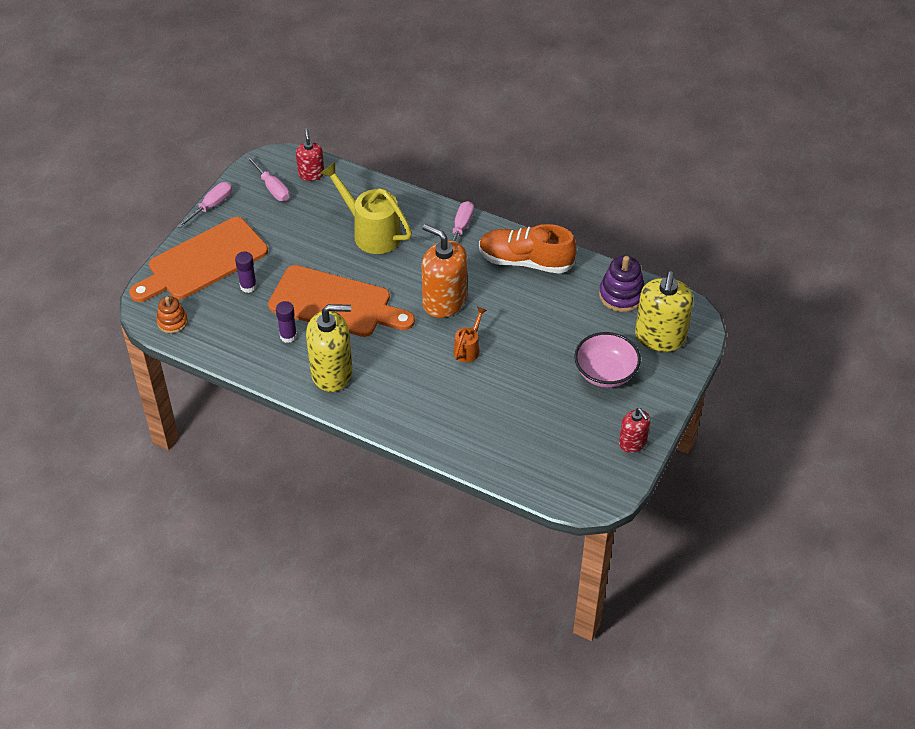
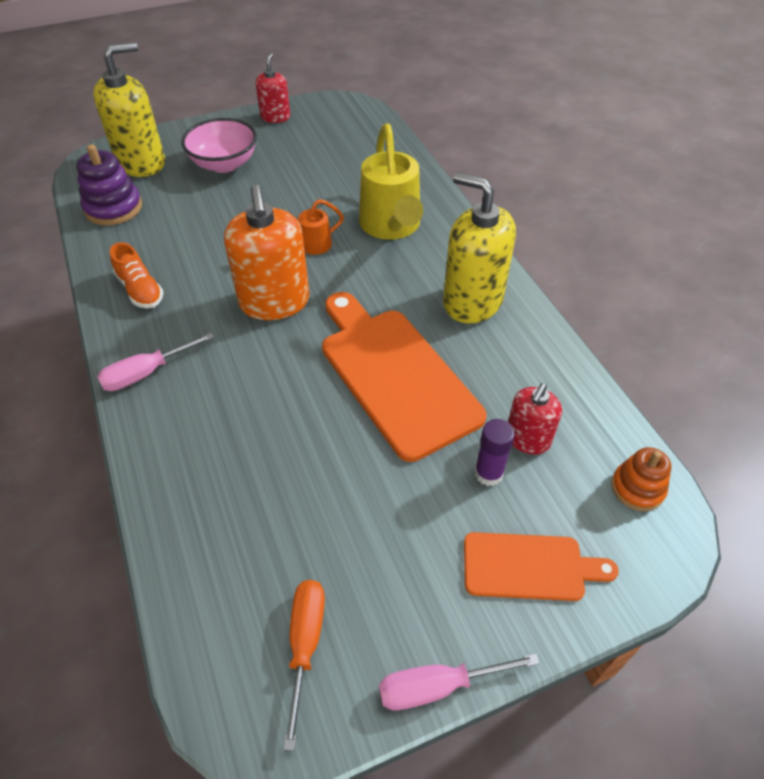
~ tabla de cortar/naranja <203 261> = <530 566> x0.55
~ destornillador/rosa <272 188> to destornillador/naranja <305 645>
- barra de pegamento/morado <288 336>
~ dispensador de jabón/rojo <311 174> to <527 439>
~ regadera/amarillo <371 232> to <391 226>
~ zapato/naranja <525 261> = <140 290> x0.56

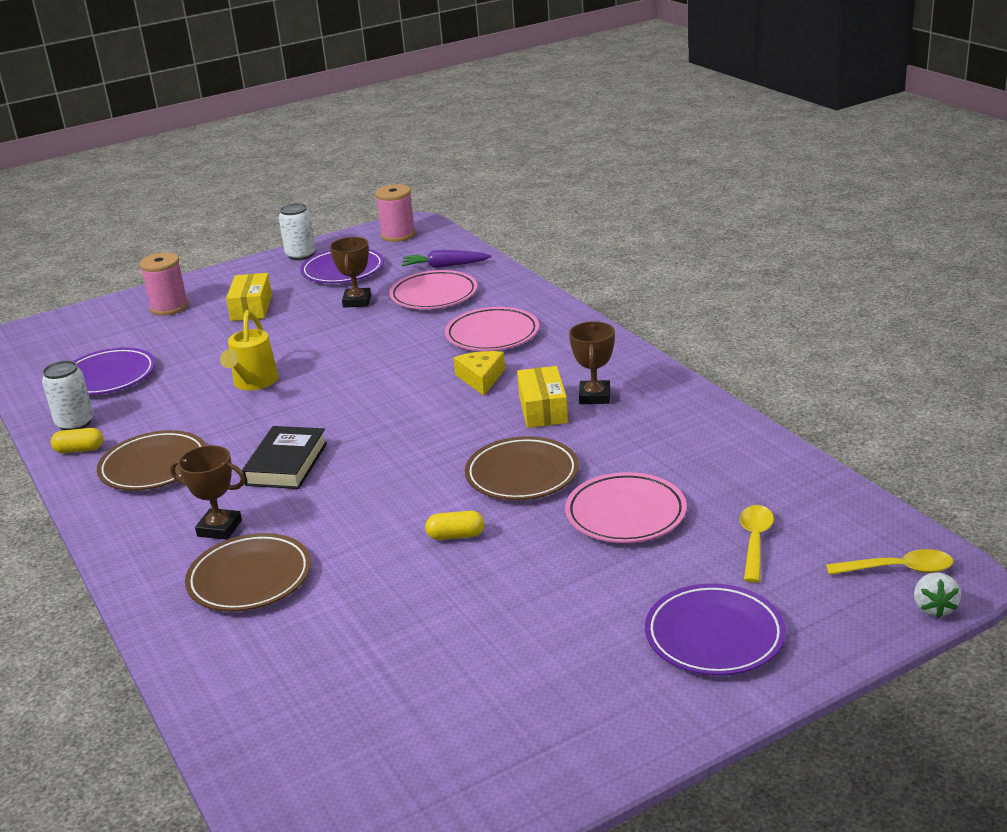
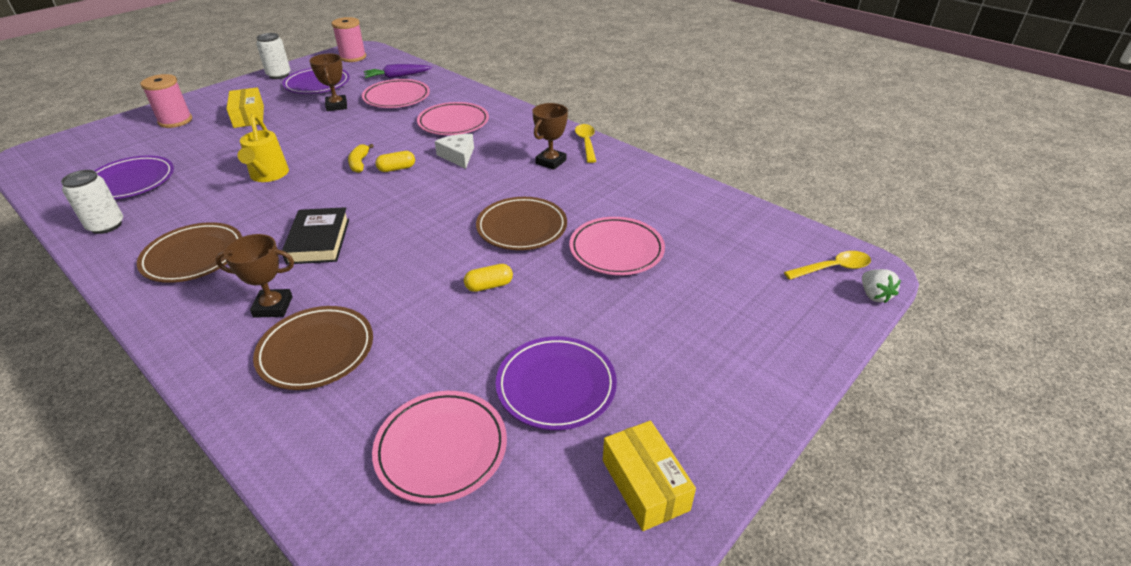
~ cápsula/amarillo <79 450> to <397 169>
~ queso/amarillo <481 378> to queso/blanco <458 156>
~ caja/amarillo <543 409> to <645 485>
~ trofeo/marrón <594 396> = <551 162> 45 degrees clockwise
~ plato/morado <714 635> to <556 386>
~ cuchara/amarillo <755 541> to <586 143>
+ plátano/amarillo <359 163>
+ plato/rosa <441 449>

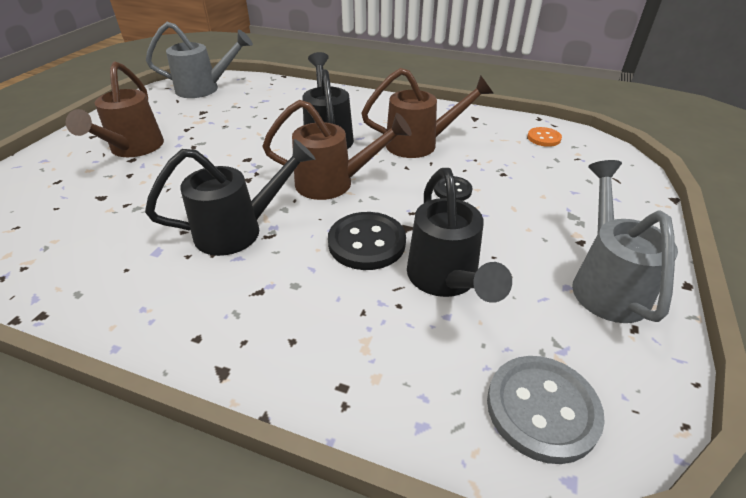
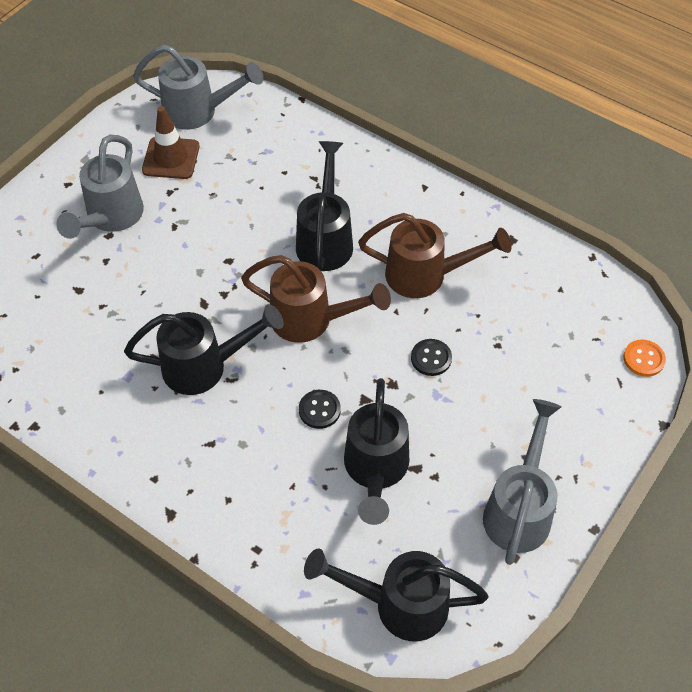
~ regadera/marrón <133 149> to regadera/gris <110 218>
~ botón/negro <367 243> = <319 410> x0.56
~ botón/gris <542 409> to regadera/negro <398 604>
~ botón/naranja <544 138> to <643 359>
+ cono de tráfico/marrón <171 158>

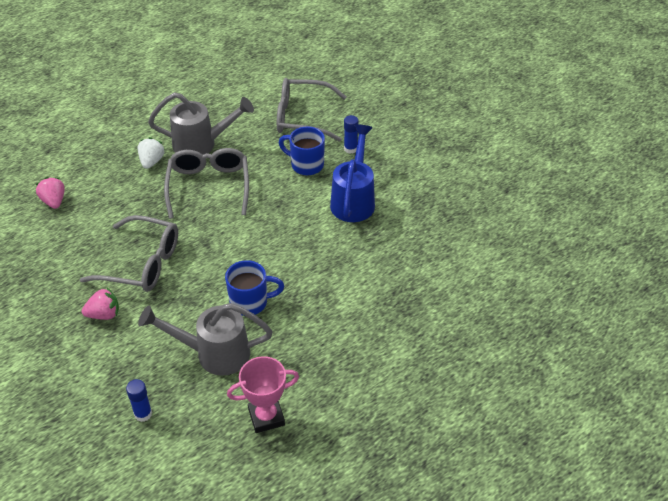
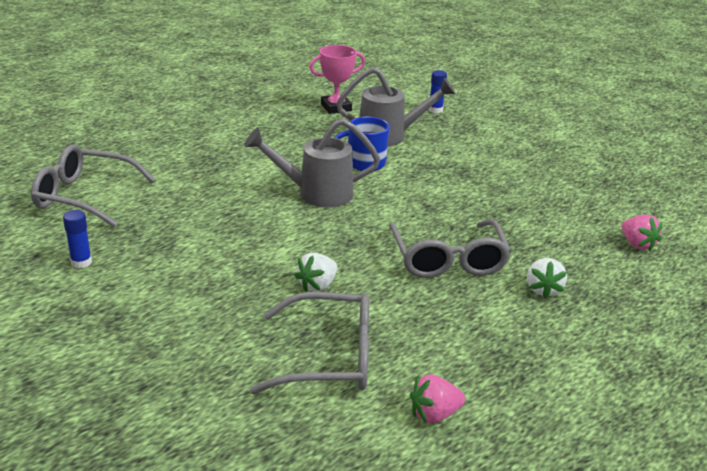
~ gafas/gris <142 263> to <84 196>
~ fresa/rosa <104 314> to <434 414>
~ regadera/gris <201 144> to <315 193>
~ taza/azul <306 165> to fresa/blanco <317 285>
- regadera/azul <354 200>
~ barra de pegamento/azul <350 149> to <81 262>

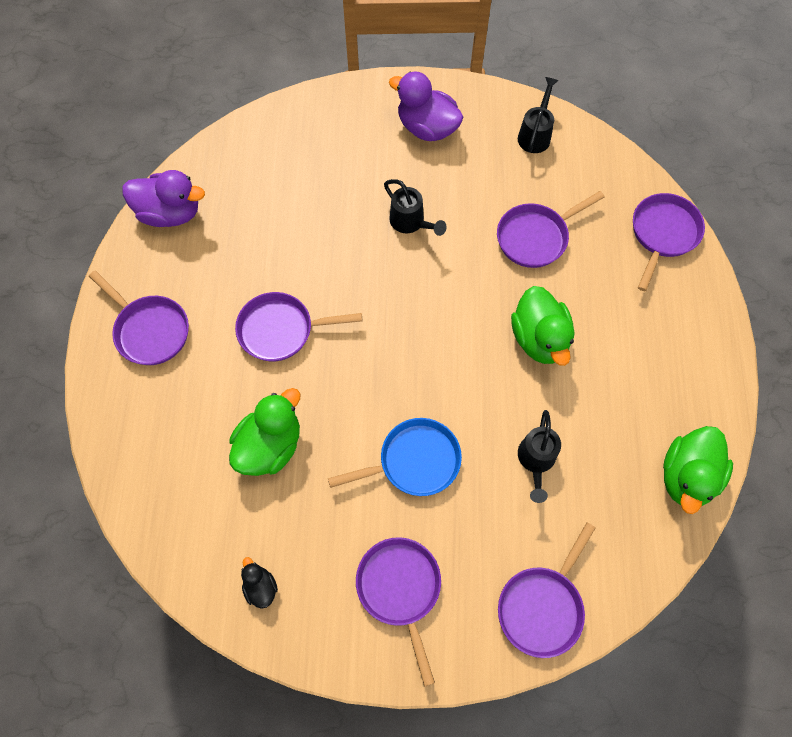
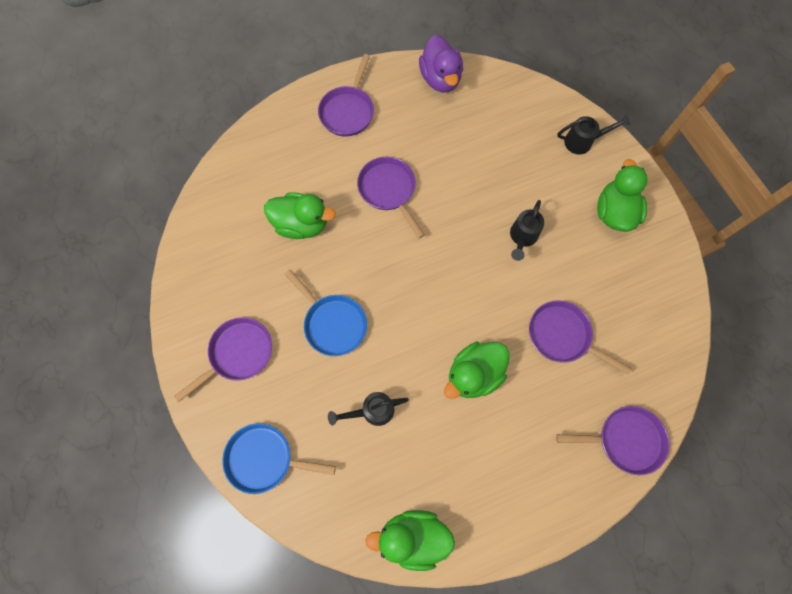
- pato/negro <260 587>
~ pato/morado <427 128> to pato/verde <614 212>
~ sartén/morado <542 606> to sartén/azul <264 458>
~ regadera/negro <535 134> to <583 141>

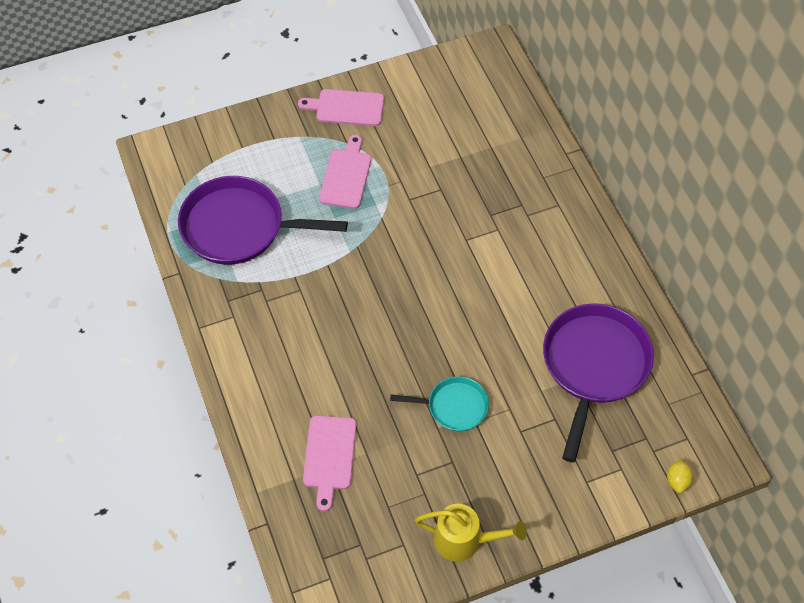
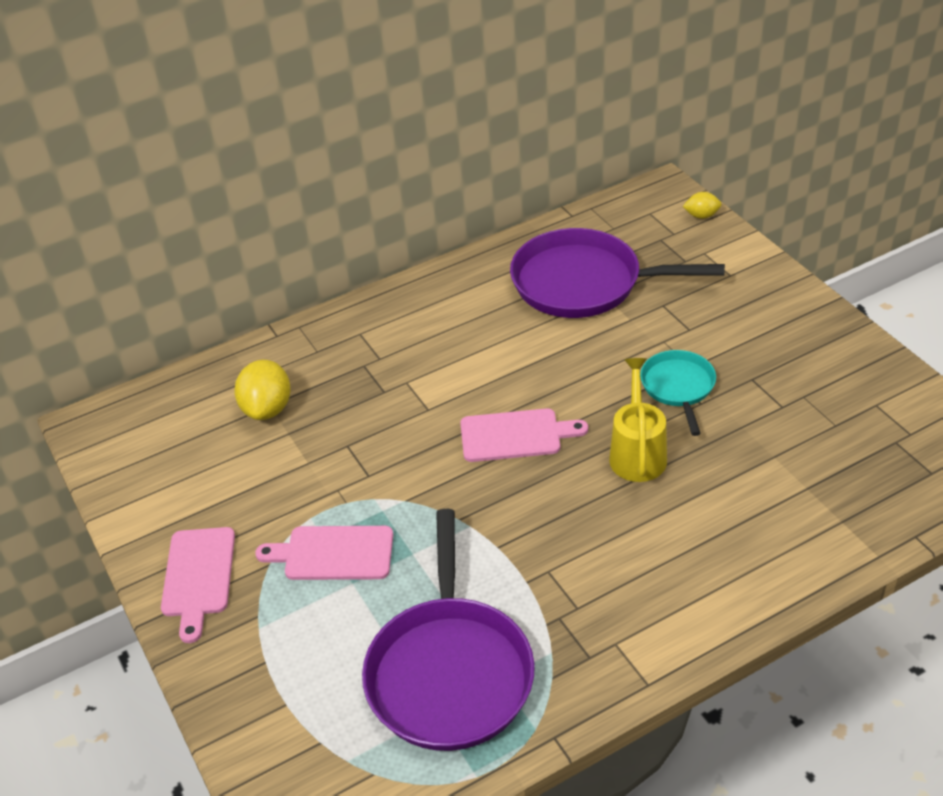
~ tabla de cortar/rosa <329 456> to <515 435>
~ regadera/amarillo <465 540> to <637 452>
+ limón/amarillo <267 409>

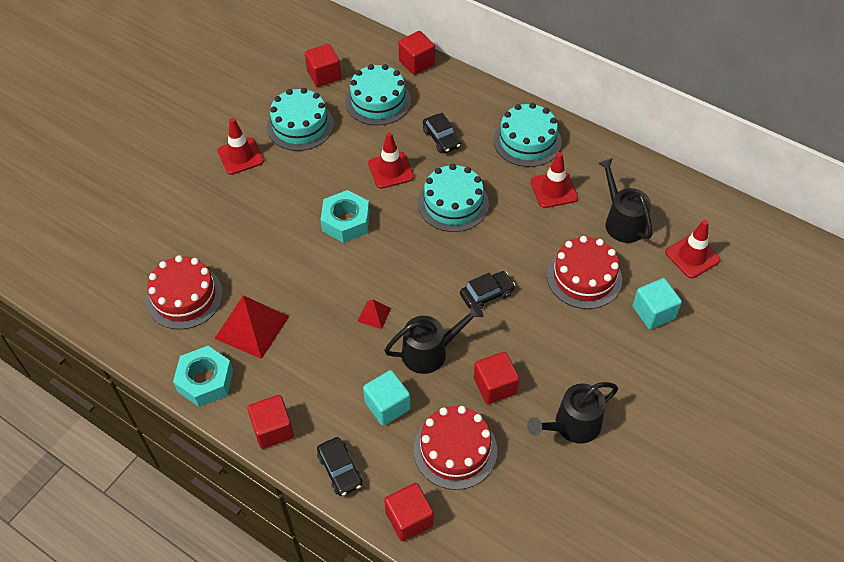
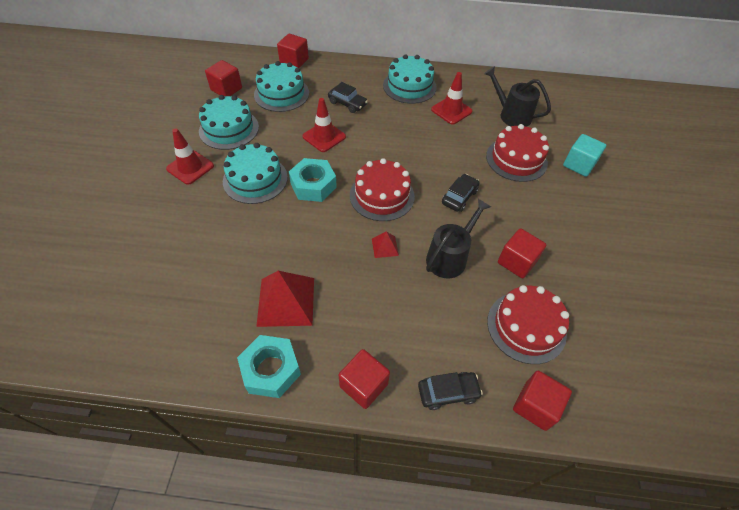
~ tarta/rojo <184 297> to <382 195>
~ coche/negro <340 470> = <448 392> 45 degrees counterclockwise
- cubo/turquesa <387 406>
~ tarta/turquesa <453 203> to <255 179>
- regadera/negro <572 425>
- cono de tráfico/rojo <692 256>

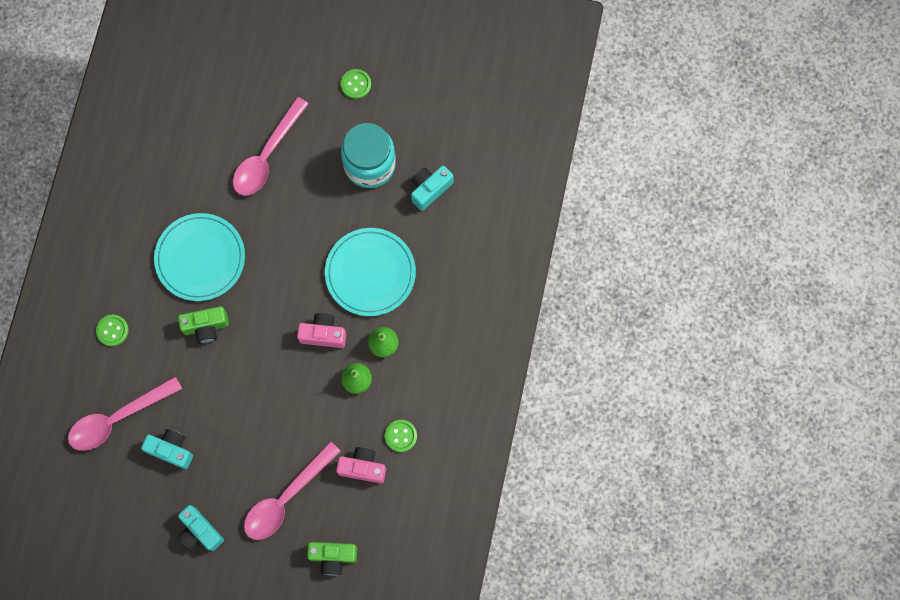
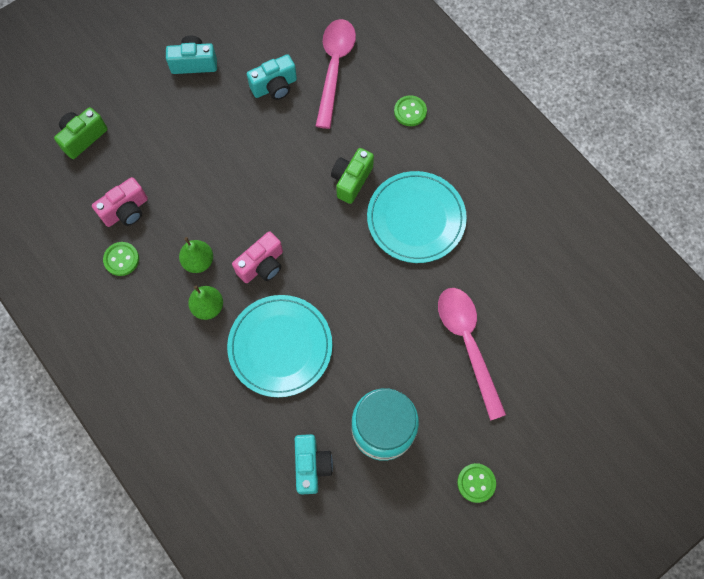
- cuchara/rosa <286 498>

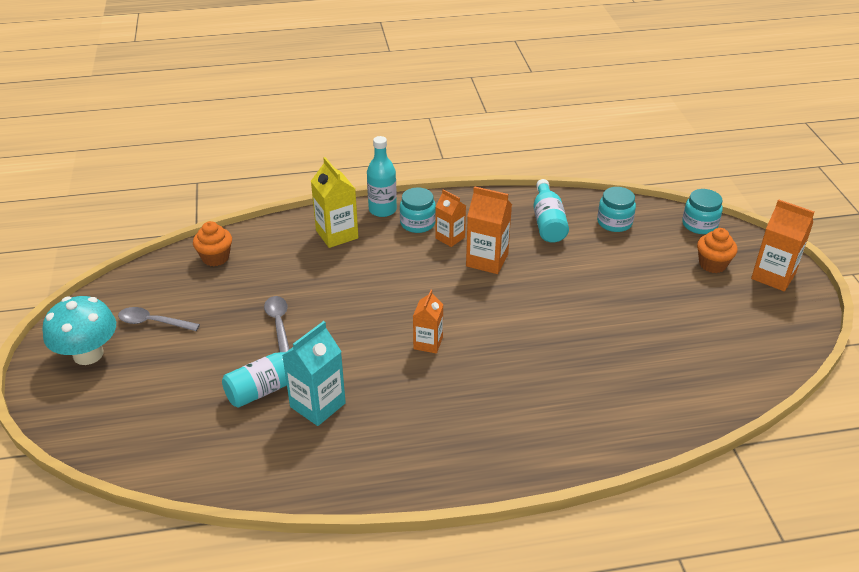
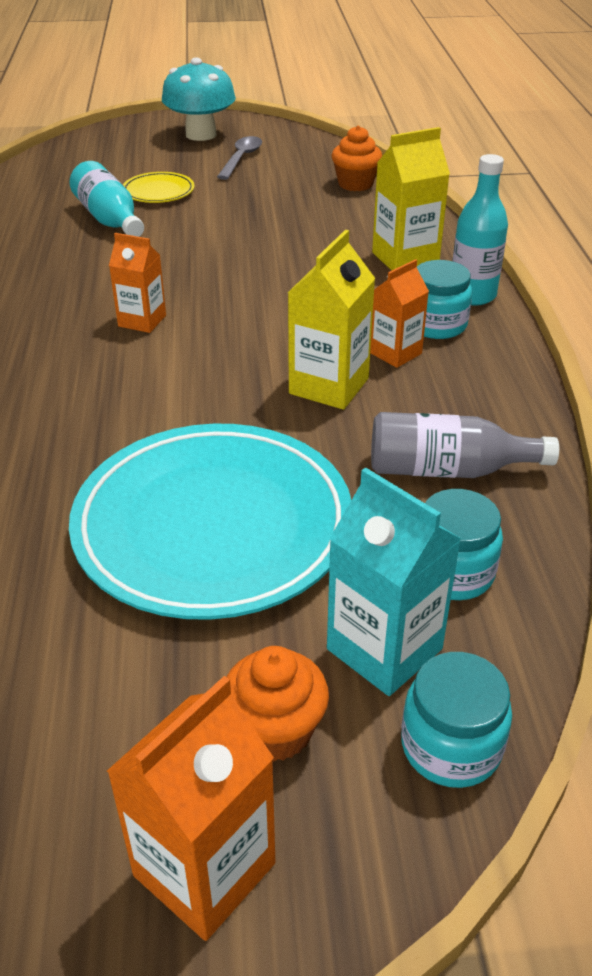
- cuchara/gris <279 324>
~ cartón de leche/turquesa <317 405> to <384 649>
~ cartón de leche/naranja <487 260> to cartón de leche/amarillo <329 386>
~ botella/turquesa <548 222> to botella/gris <447 470>
+ plato/turquesa <213 526>
+ plato/amarillo <158 192>

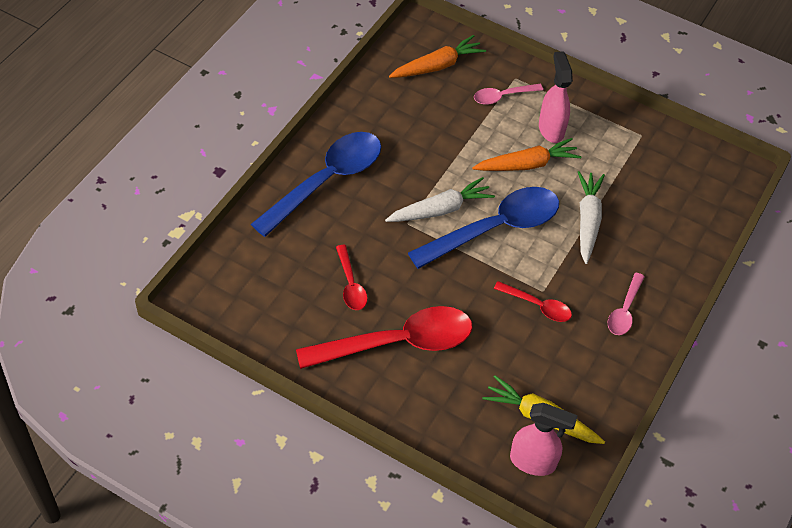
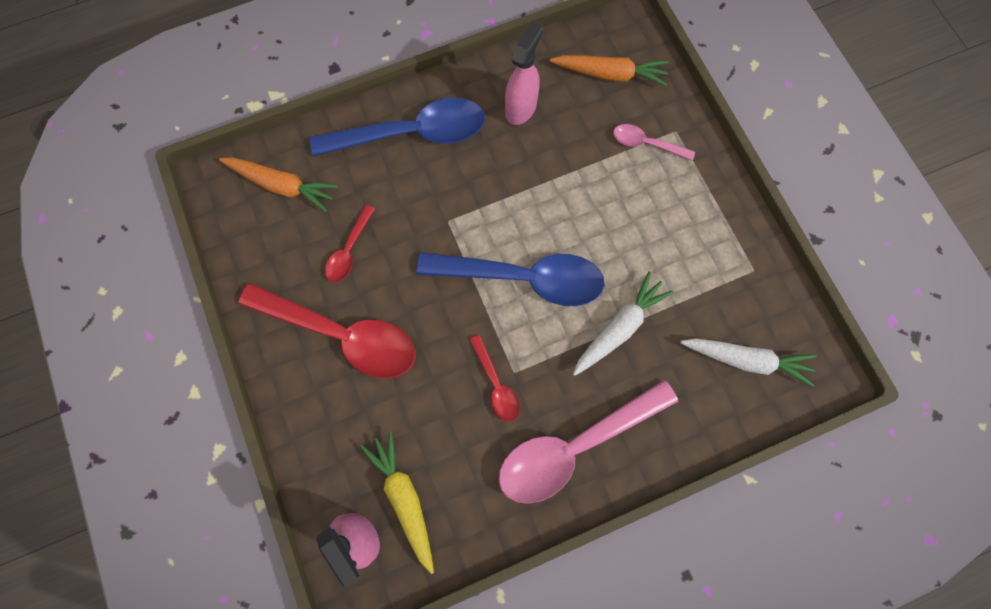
~ zanahoria/blanco <440 209> to <746 360>
~ zanahoria/naranja <527 164> to <282 185>
~ pulverizador/rosa <551 129> to <521 108>
~ cuchara/rosa <624 311> = <574 447> x2.09

